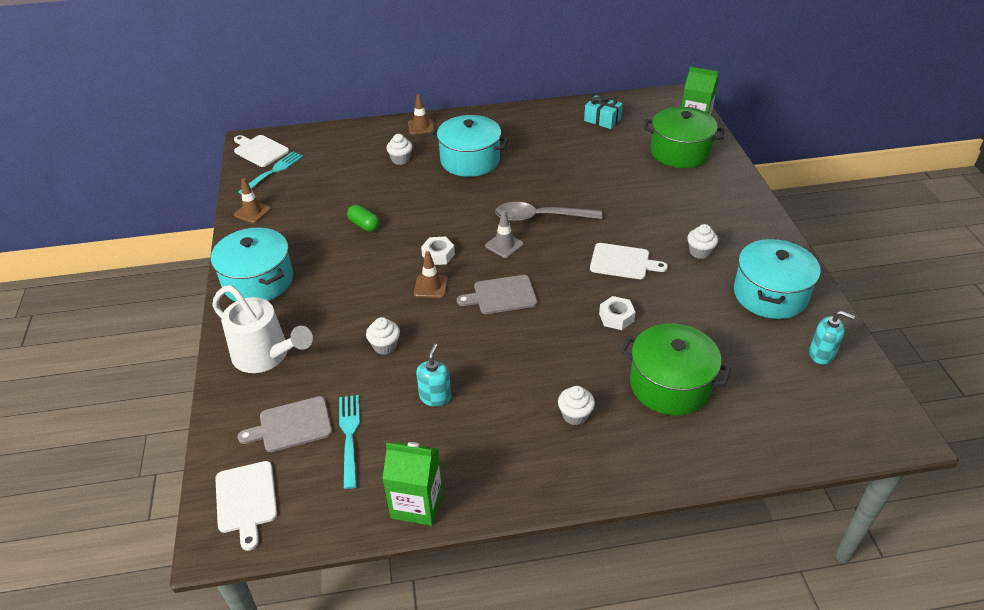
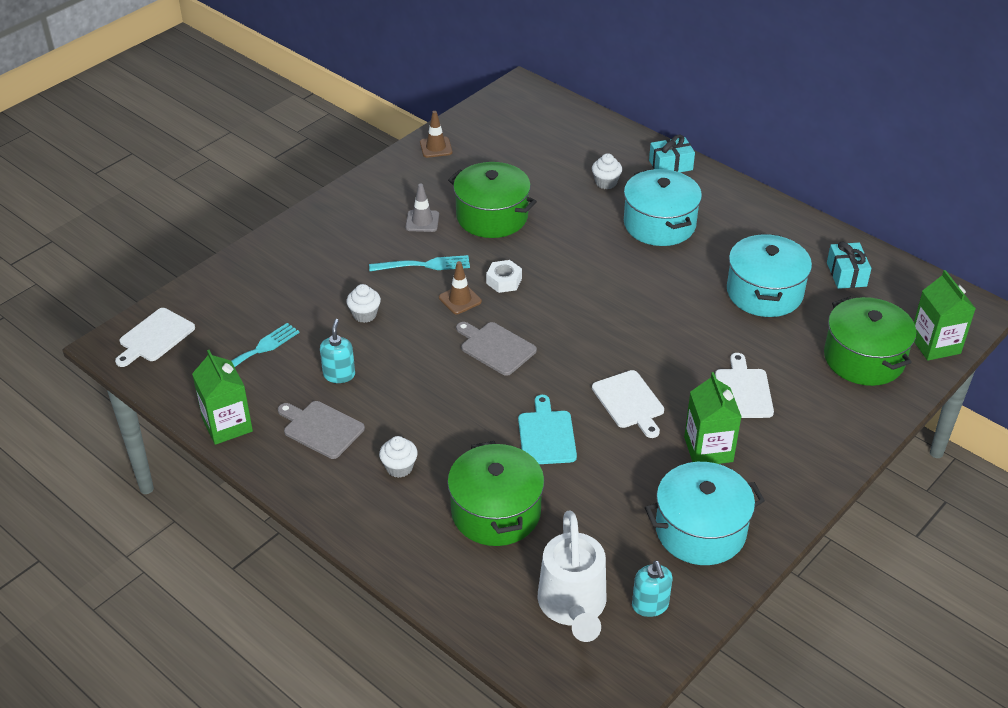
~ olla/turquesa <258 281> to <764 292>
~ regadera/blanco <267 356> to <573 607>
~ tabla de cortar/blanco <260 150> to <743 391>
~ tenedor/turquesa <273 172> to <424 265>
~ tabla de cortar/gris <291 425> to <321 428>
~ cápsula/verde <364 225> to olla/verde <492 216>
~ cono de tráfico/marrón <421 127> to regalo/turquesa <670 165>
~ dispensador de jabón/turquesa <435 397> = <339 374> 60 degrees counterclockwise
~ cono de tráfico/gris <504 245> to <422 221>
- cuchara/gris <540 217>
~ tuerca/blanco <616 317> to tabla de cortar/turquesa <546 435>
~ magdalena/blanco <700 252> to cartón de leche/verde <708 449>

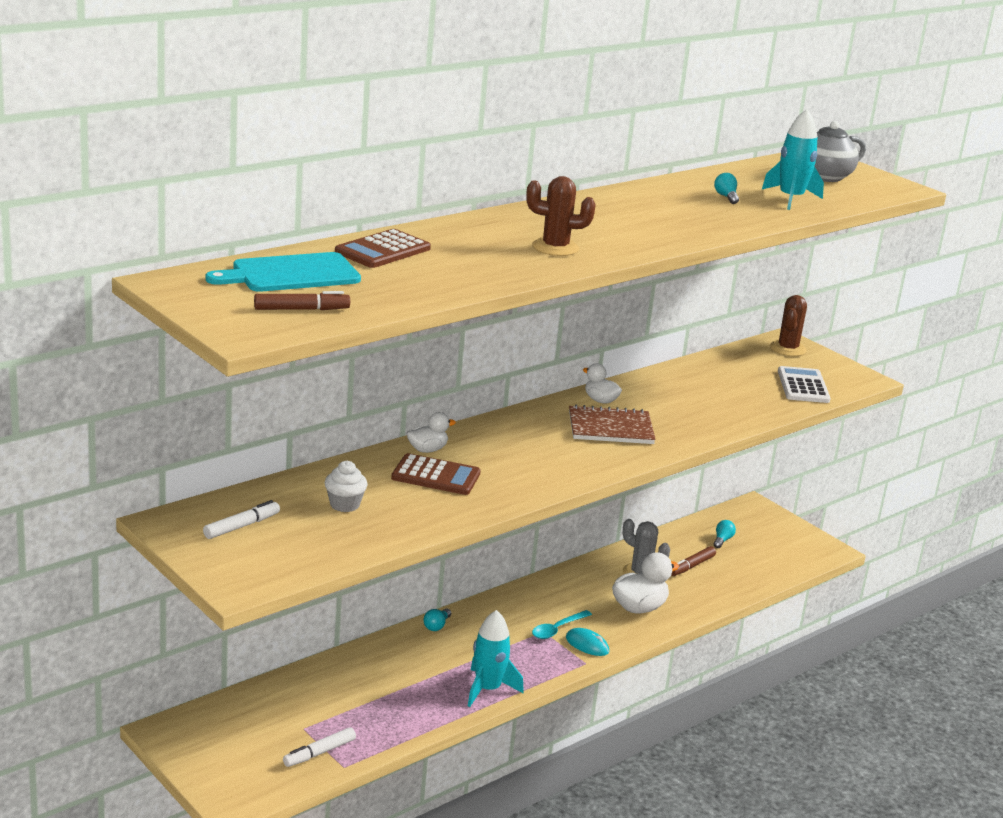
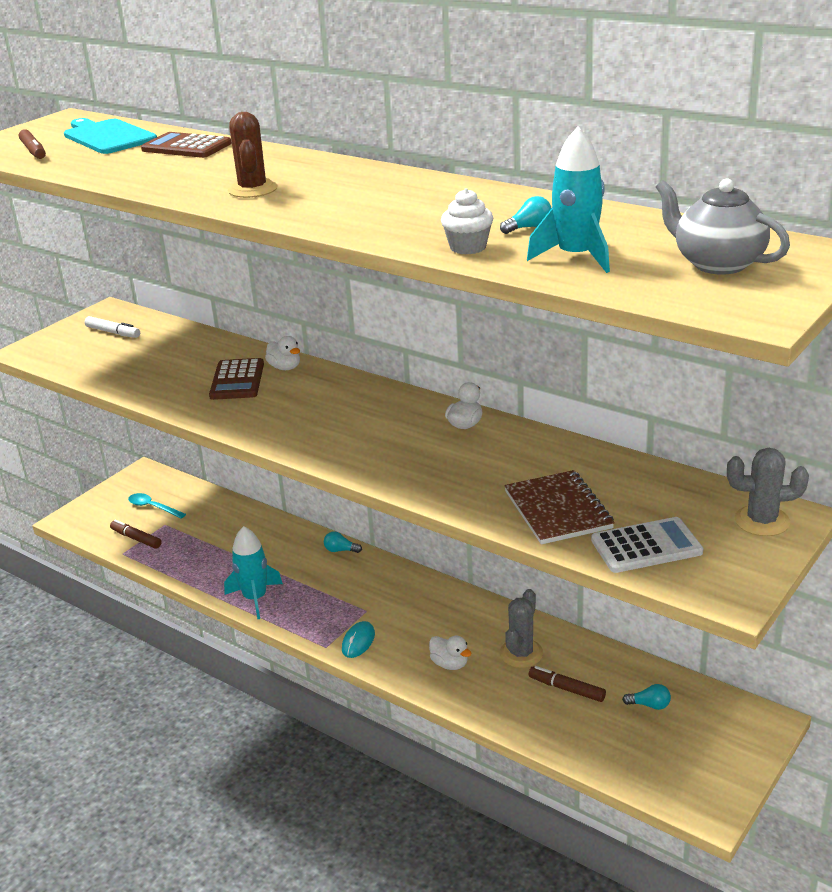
~ rotulador/blanco <319 753> to rotulador/marrón <136 539>
~ magdalena/blanco <344 504> to <468 247>
~ cuchara/turquesa <557 629> to <153 507>
~ cuaderno/marrón <610 428> to <558 510>
~ pato/blanco <639 608> = <450 664> x0.60
~ cactus/marrón <787 349> to cactus/gris <762 521>

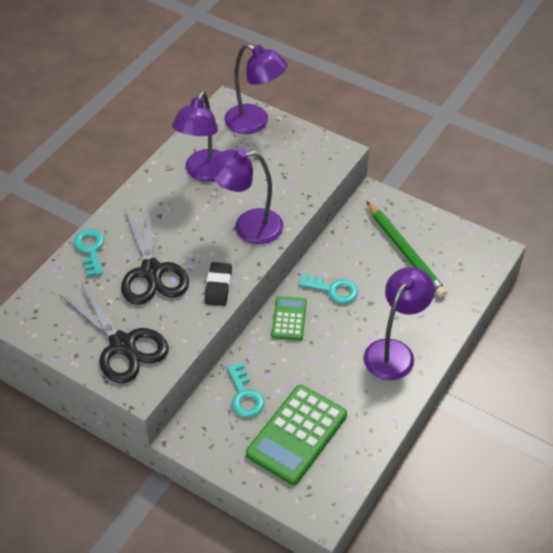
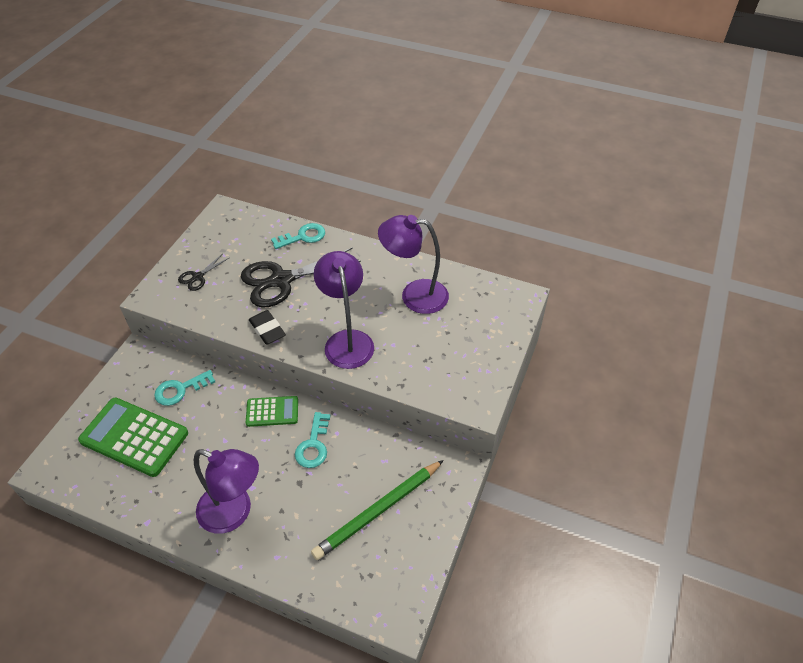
~ tijeras/negro <123 345> = <198 277> x0.47
~ goma de borrar/negro <218 286> = <267 330> 60 degrees clockwise
- lámpara/morado <255 123>

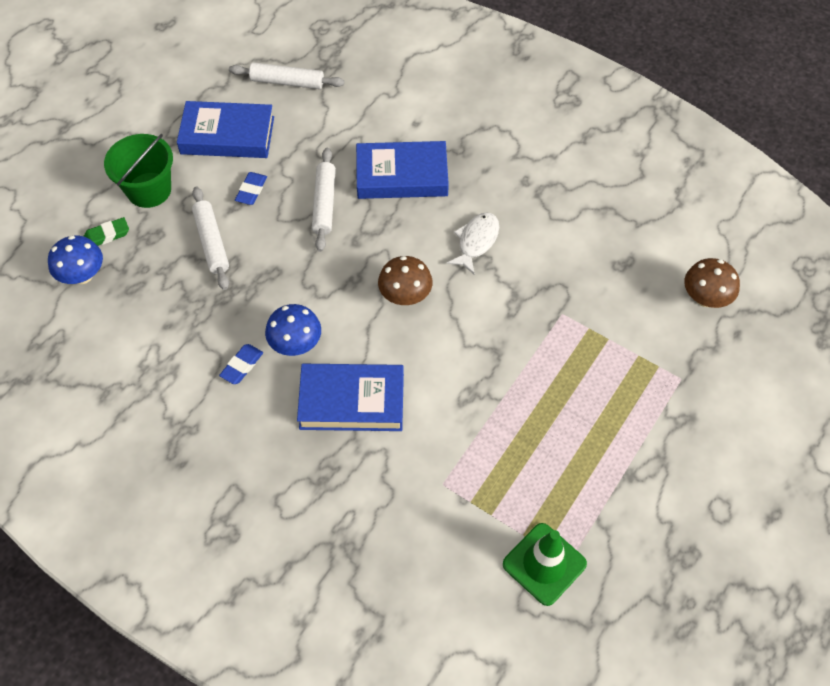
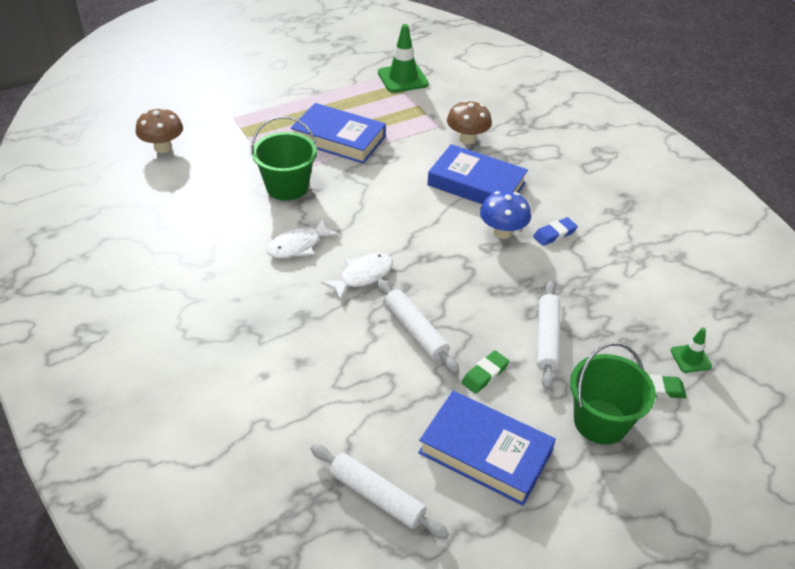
~ seta/azul <82 275> to cono de tráfico/verde <690 358>
~ goma de borrar/azul <251 190> to goma de borrar/verde <485 374>
~ rodillo/blanco <324 204> = <415 331> 60 degrees counterclockwise
~ libro/azul <402 175> to <338 139>
~ seta/marrón <405 296> to <467 139>
+ balde/verde <287 187>
+ pez/blanco <362 276>

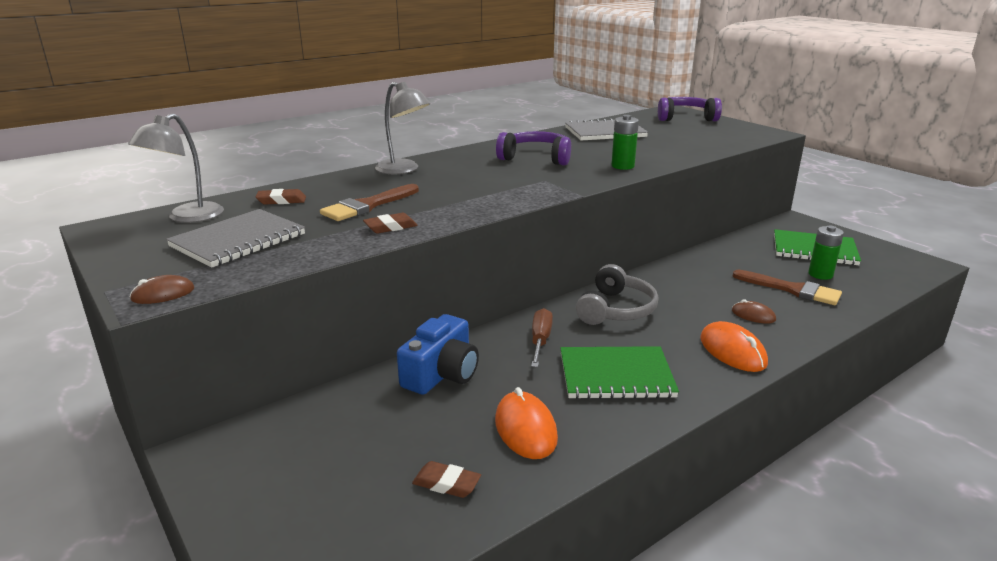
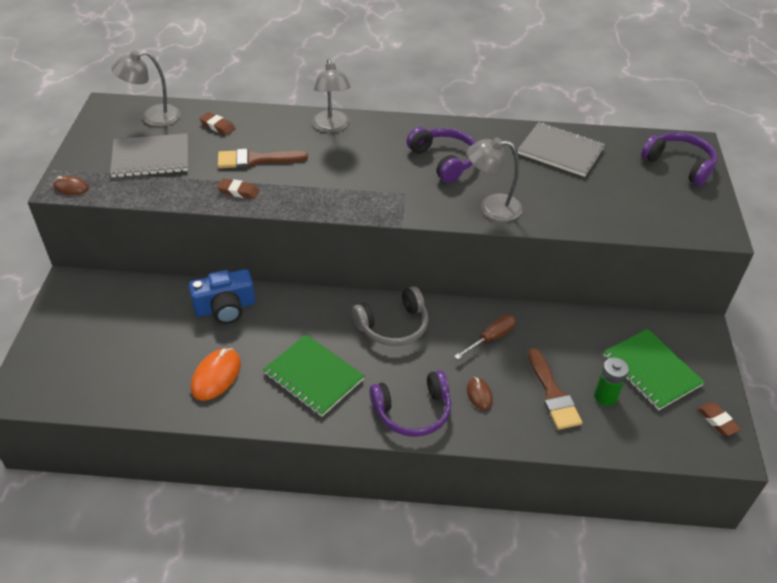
~ goma de borrar/marrón <446 483> to <717 421>
~ destornillador/marrón <540 340> to <491 338>
~ pila/verde <622 166> to lámpara/gris <492 207>
~ ratón/naranja <732 351> to auriculares/morado <412 411>

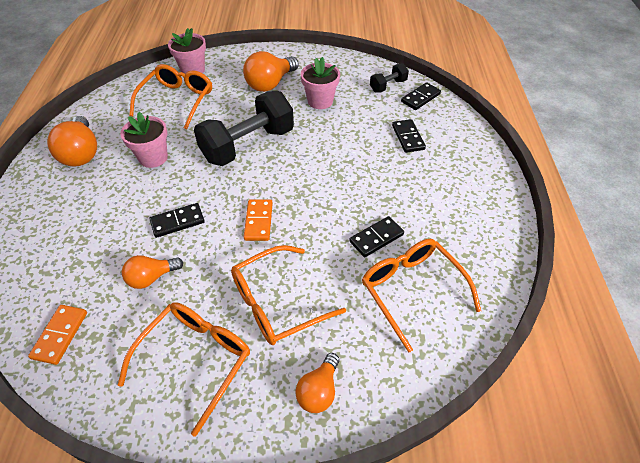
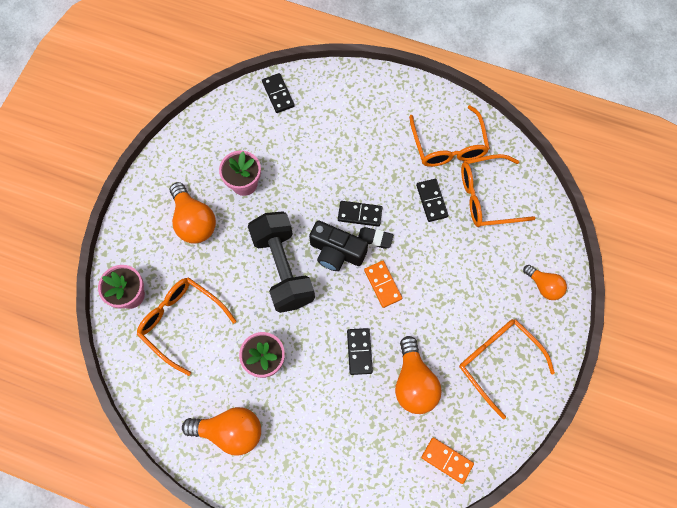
~ bombilla/naranja <151 277> = <413 382> x1.62
~ gafas/naranja <277 303> to <448 145>
~ ficha de dominó/naranja <258 221> = <383 284> 45 degrees clockwise
- mancuerna/negro <388 86>
~ ficha de dominó/negro <408 137> to <359 214>
+ cámara/negro <336 252>
+ goma de borrar/negro <375 239>

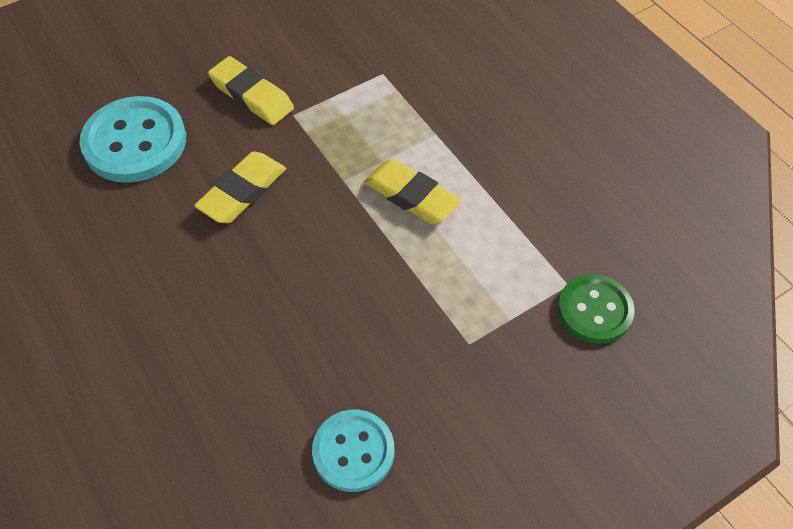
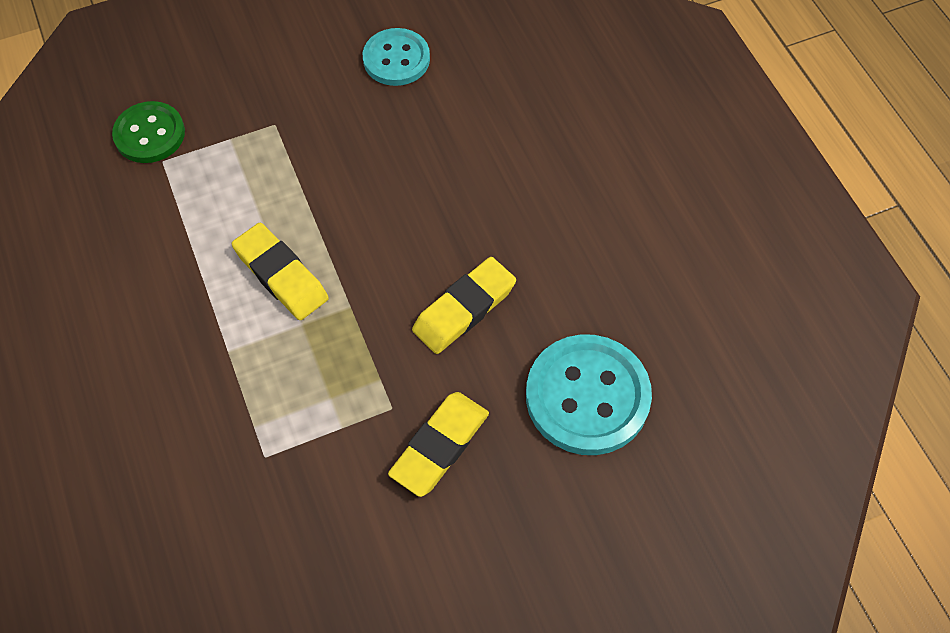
~ goma de borrar/amarillo <251 95> = <440 446> 75 degrees clockwise

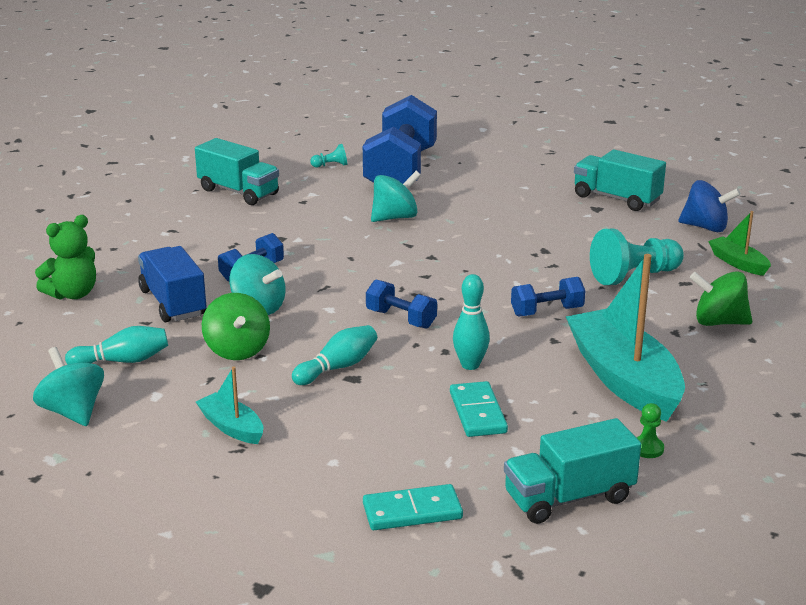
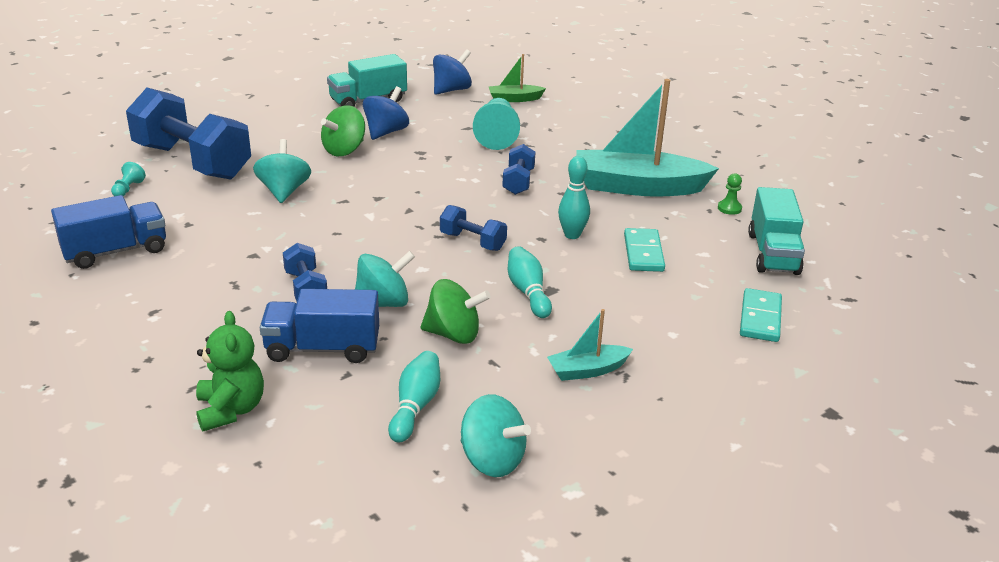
~ peonza/turquesa <73 412> = <492 460> 135 degrees counterclockwise
~ camión/turquesa <238 192> to camión/azul <115 251>
~ mancuerna/azul <401 319> = <472 241> 60 degrees clockwise
~ ficha de dominó/turquesa <477 413> = <643 253> 75 degrees clockwise
~ peonza/verde <719 322> to <344 150>
+ peonza/azul <386 132>

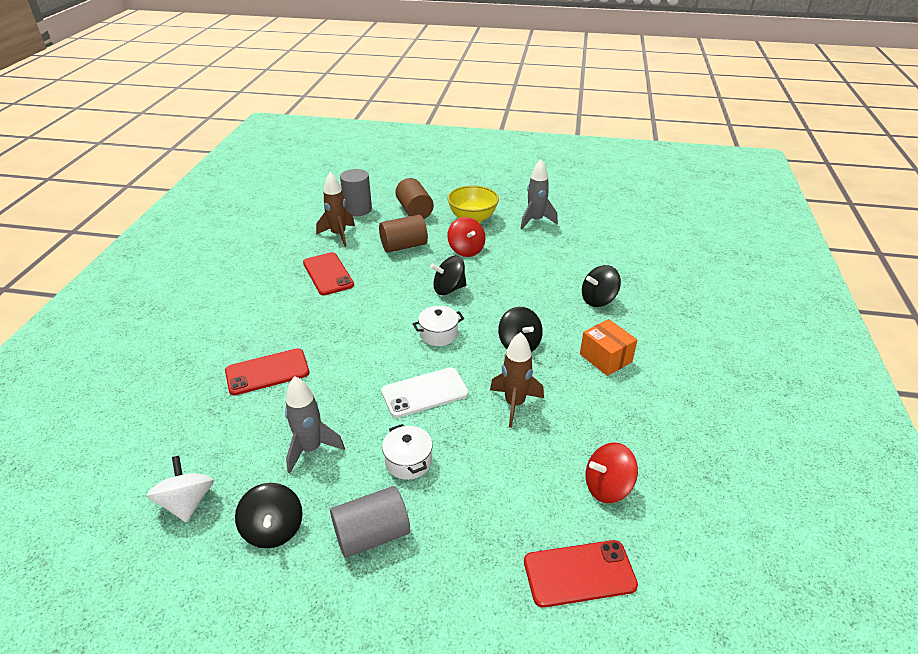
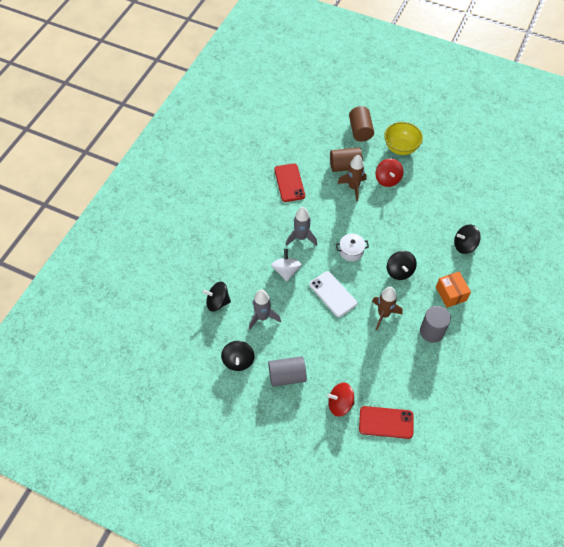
~ peonza/blanco <187 503> to <286 271>
- móvil/rojo <267 372>
~ cohete/marrón <338 235> to <353 187>
~ cilindro/gris <358 209> to <431 331>
~ móvil/blanco <424 392> = <332 294> 60 degrees clockwise
- olla/blanco <408 461>
~ peonza/negro <449 289> to <217 302>
~ cohete/gris <535 221> to <301 237>
~ peonza/rojo <607 487> to <340 404>

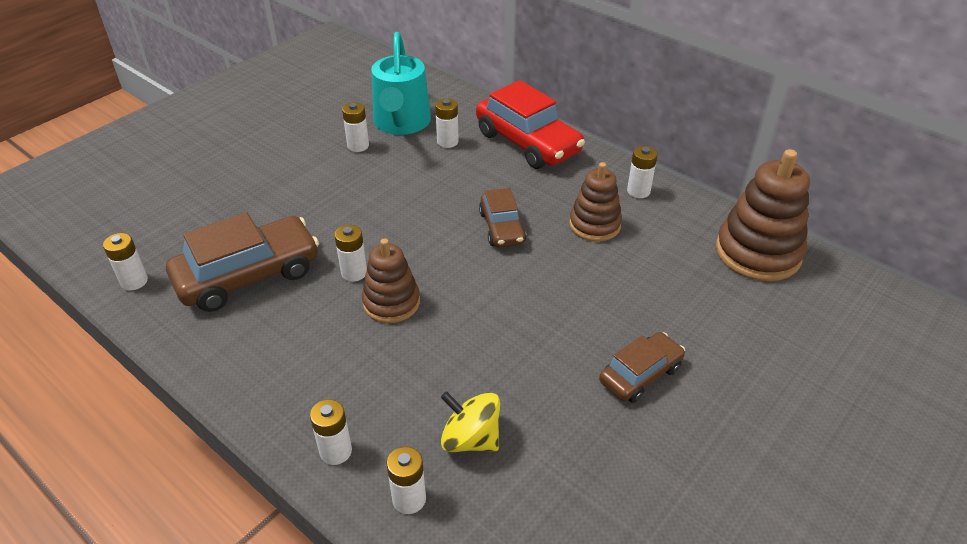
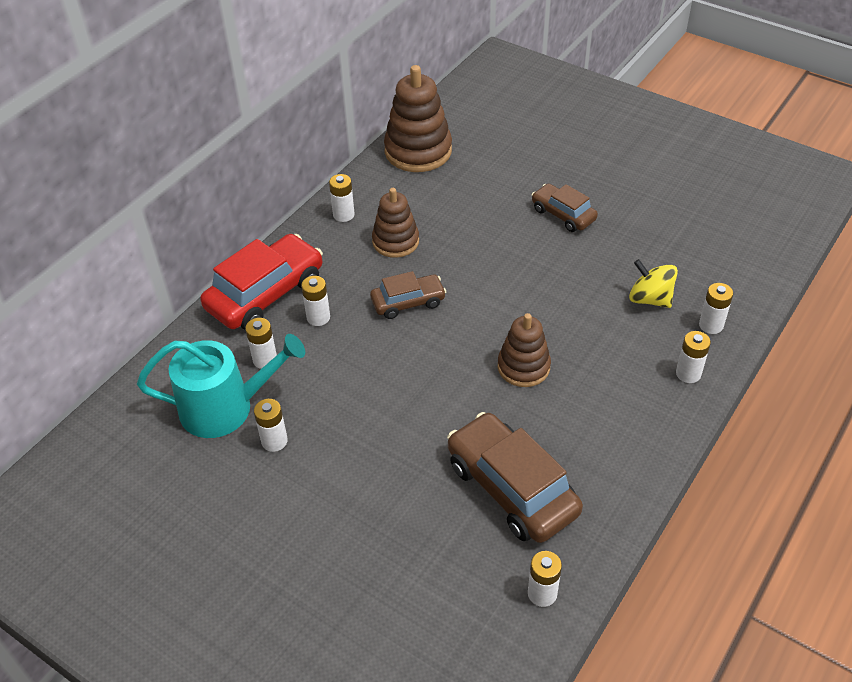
~ pila/blanco <354 272> to <318 317>
~ peonza/amarillo <470 439> = <650 299> 105 degrees clockwise

